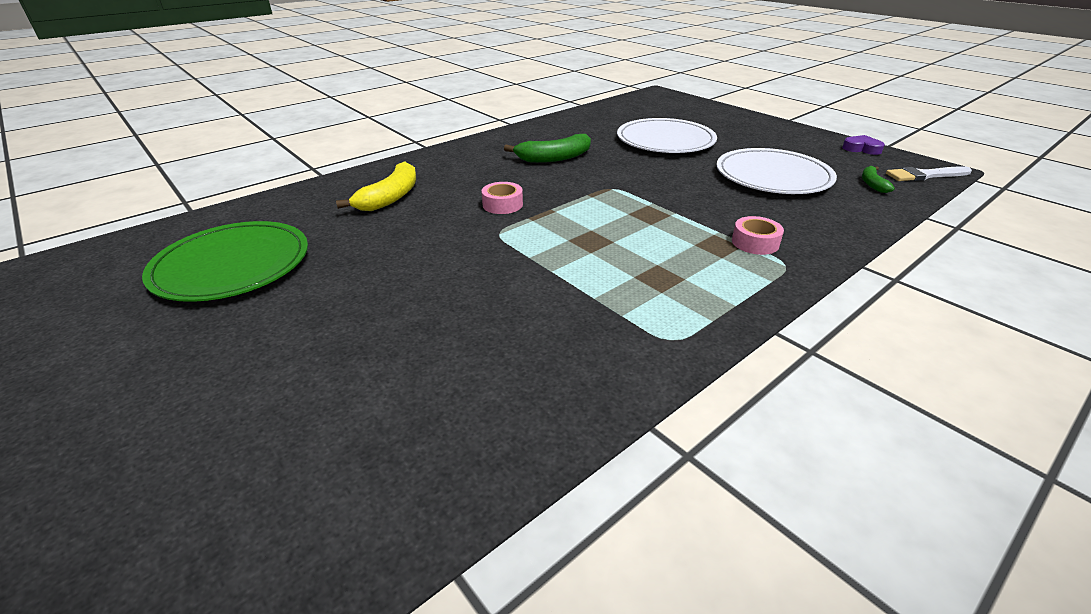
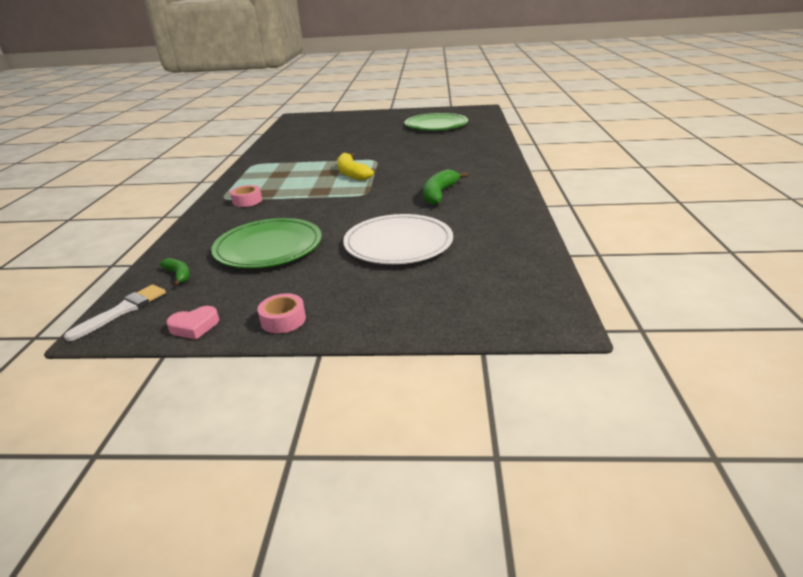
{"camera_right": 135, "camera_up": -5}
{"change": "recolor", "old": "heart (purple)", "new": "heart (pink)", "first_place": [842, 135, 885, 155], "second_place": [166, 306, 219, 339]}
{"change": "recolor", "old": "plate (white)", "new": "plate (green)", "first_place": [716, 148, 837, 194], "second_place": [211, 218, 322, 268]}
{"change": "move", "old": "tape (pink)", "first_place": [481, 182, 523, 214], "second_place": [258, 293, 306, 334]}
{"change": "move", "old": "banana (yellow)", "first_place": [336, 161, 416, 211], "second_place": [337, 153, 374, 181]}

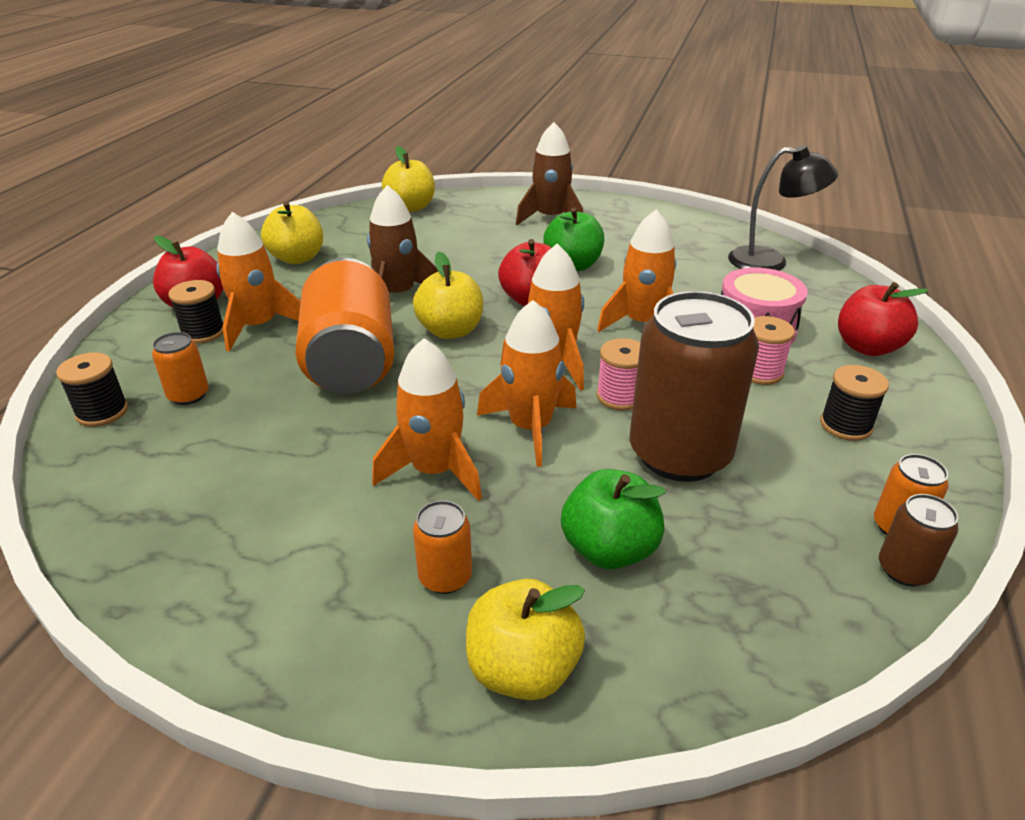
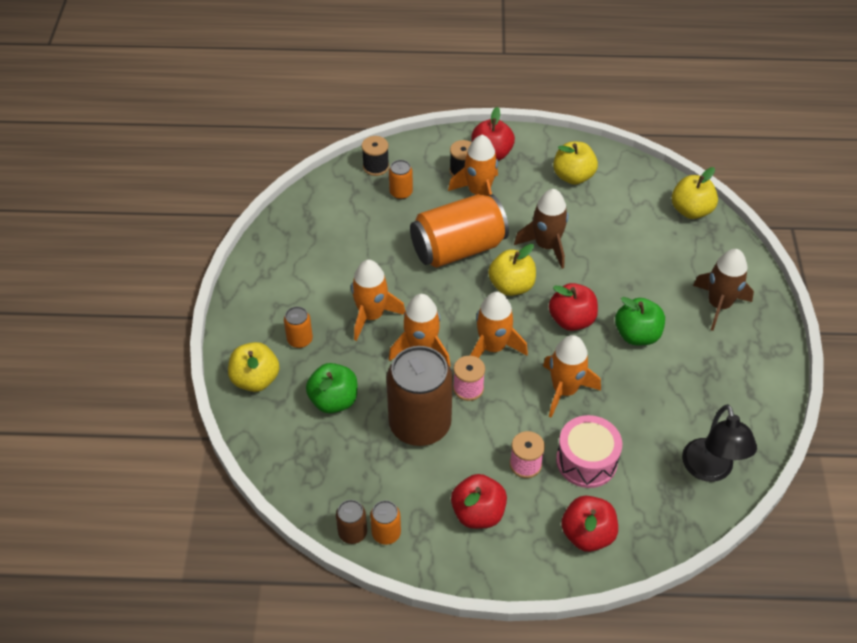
{"camera_right": 75, "camera_up": 15}
{"change": "replace", "old": "spool (black)", "new": "apple (red)", "first_place": [820, 365, 889, 441], "second_place": [451, 474, 507, 529]}

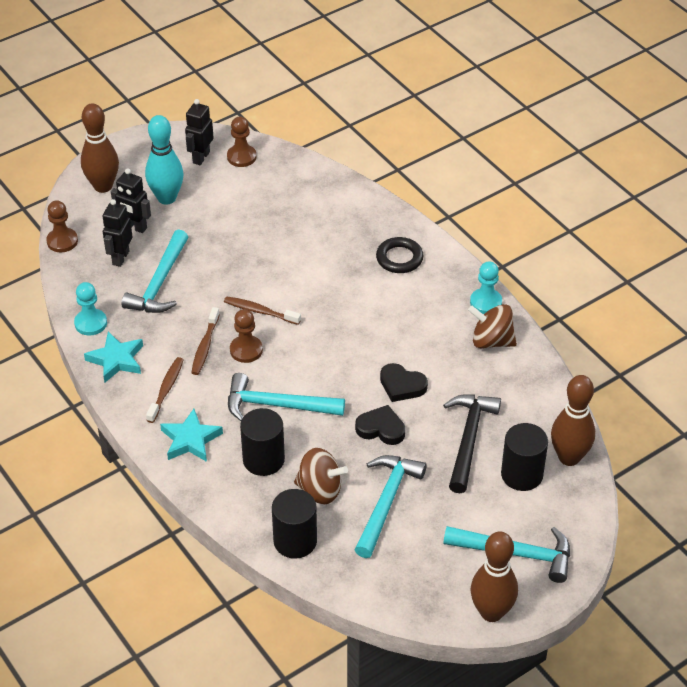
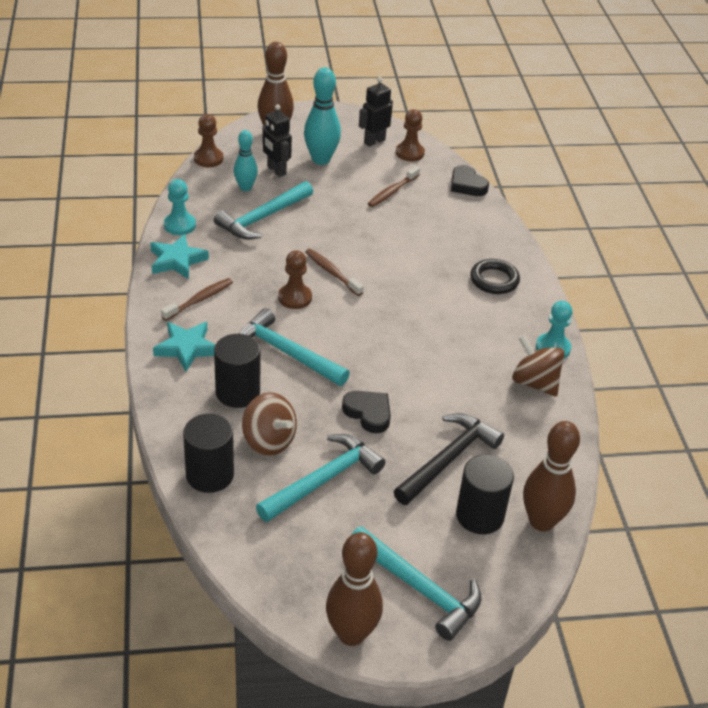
{"camera_right": 25, "camera_up": -5}
{"change": "replace", "old": "robot (black)", "new": "bowling pin (turquoise)", "first_place": [103, 199, 133, 267], "second_place": [234, 130, 258, 191]}
{"change": "move", "old": "toothbrush (brown)", "first_place": [191, 307, 220, 375], "second_place": [368, 166, 420, 207]}
{"change": "move", "old": "heart (black)", "first_place": [380, 363, 428, 402], "second_place": [451, 165, 489, 196]}

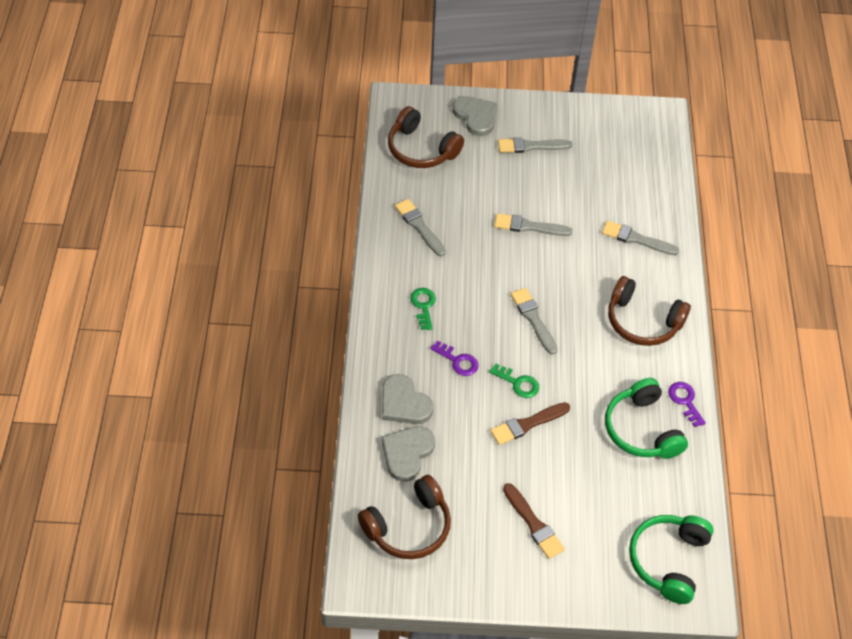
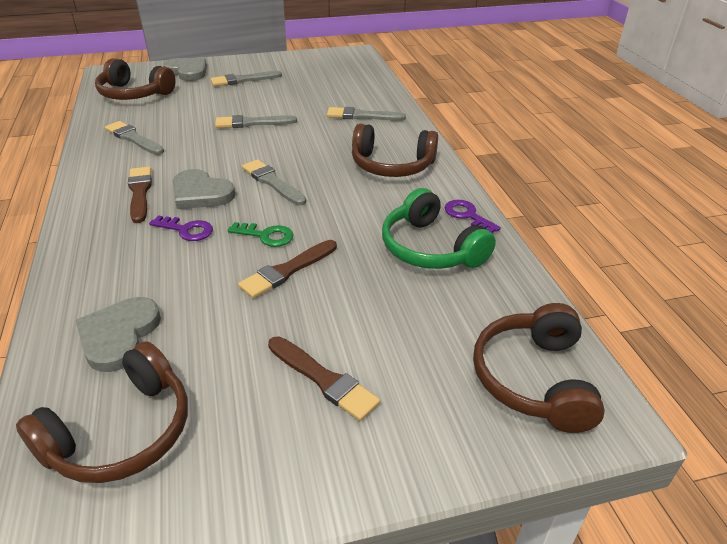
{"camera_right": -15, "camera_up": -15}
{"change": "replace", "old": "key (green)", "new": "brush (brown)", "first_place": [410, 288, 436, 330], "second_place": [128, 167, 152, 223]}
{"change": "move", "old": "heart (grey)", "first_place": [382, 374, 433, 424], "second_place": [173, 169, 235, 209]}
{"change": "recolor", "old": "headphones (green)", "new": "headphones (brown)", "first_place": [629, 515, 713, 604], "second_place": [473, 303, 605, 433]}

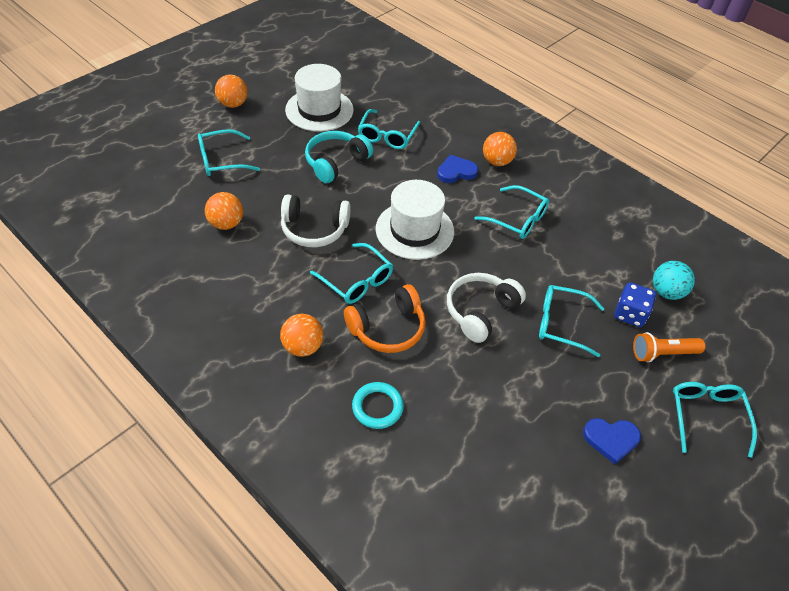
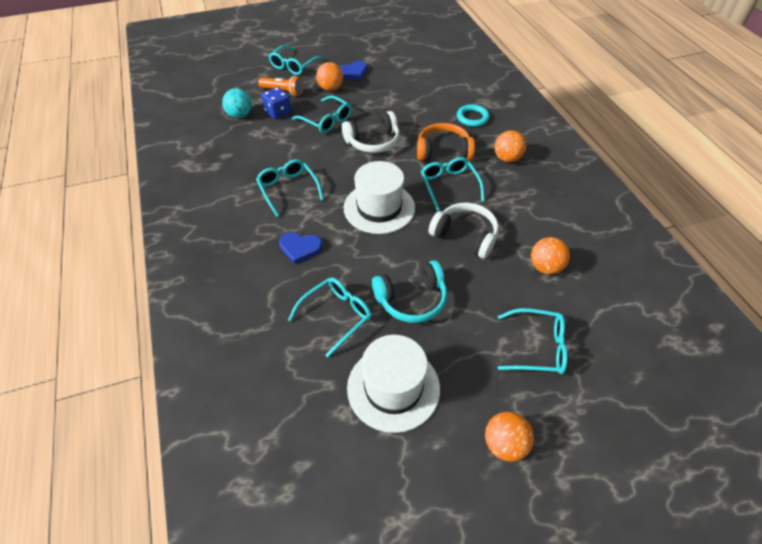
{"camera_right": -150, "camera_up": 0}
{"change": "move", "old": "ball (orange)", "first_place": [483, 132, 517, 166], "second_place": [316, 62, 343, 91]}
{"change": "rotate", "old": "heart (blue)", "first_place": [583, 418, 641, 464], "second_place": [339, 61, 367, 80], "degrees": 120}

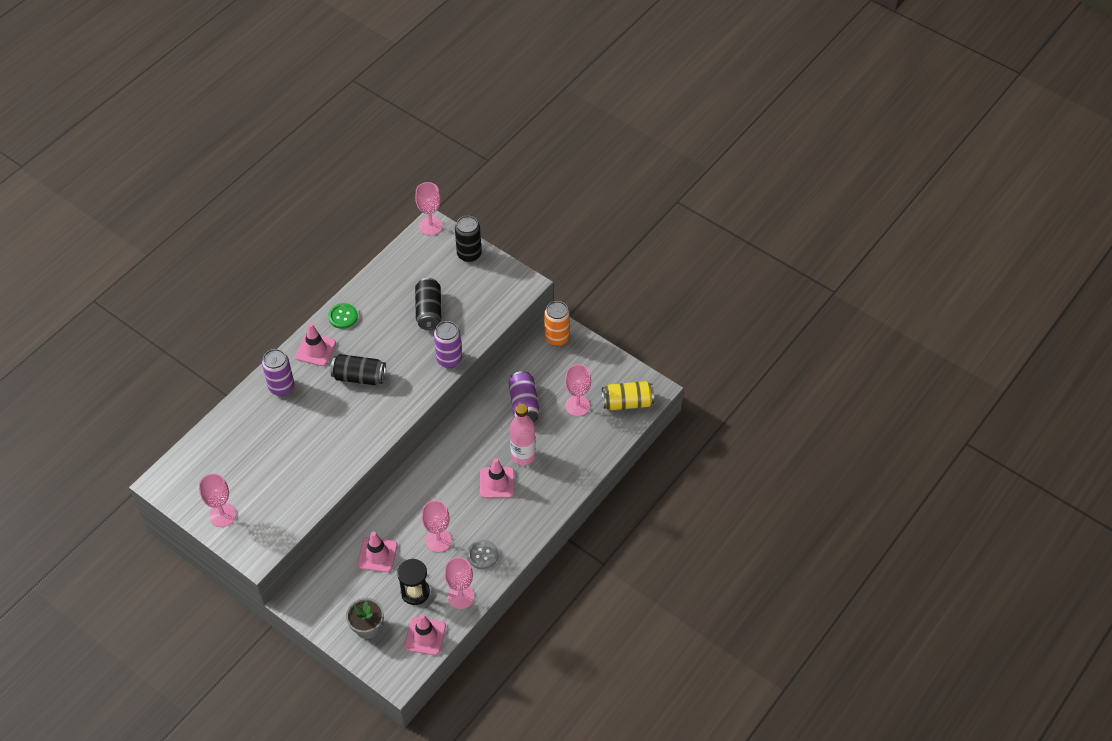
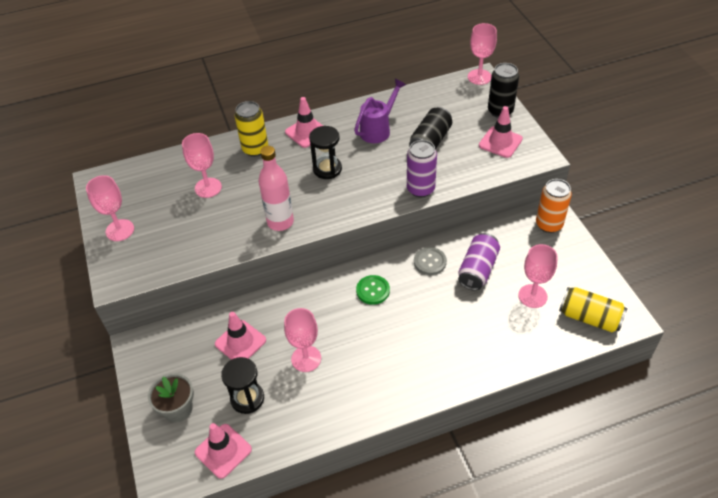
{"camera_right": 35, "camera_up": -5}
{"change": "move", "old": "goblet (pink)", "first_place": [444, 557, 474, 609], "second_place": [182, 133, 222, 198]}
{"change": "recolor", "old": "can (purple)", "new": "can (yellow)", "first_place": [262, 349, 294, 396], "second_place": [235, 101, 268, 157]}
{"change": "move", "old": "bottle (pink)", "first_place": [510, 404, 535, 465], "second_place": [259, 146, 294, 231]}
{"change": "replace", "old": "can (black)", "new": "hourglass (black)", "first_place": [331, 354, 386, 385], "second_place": [309, 126, 342, 179]}
{"change": "insert", "new": "watering can (purple)", "second_place": [354, 79, 406, 143]}
{"change": "move", "old": "button (green)", "first_place": [328, 303, 358, 329], "second_place": [356, 275, 390, 305]}
{"change": "move", "old": "button (grey)", "first_place": [467, 540, 499, 569], "second_place": [414, 247, 447, 275]}
{"change": "move", "old": "traffic cone (pink)", "first_place": [480, 458, 514, 498], "second_place": [479, 106, 523, 158]}

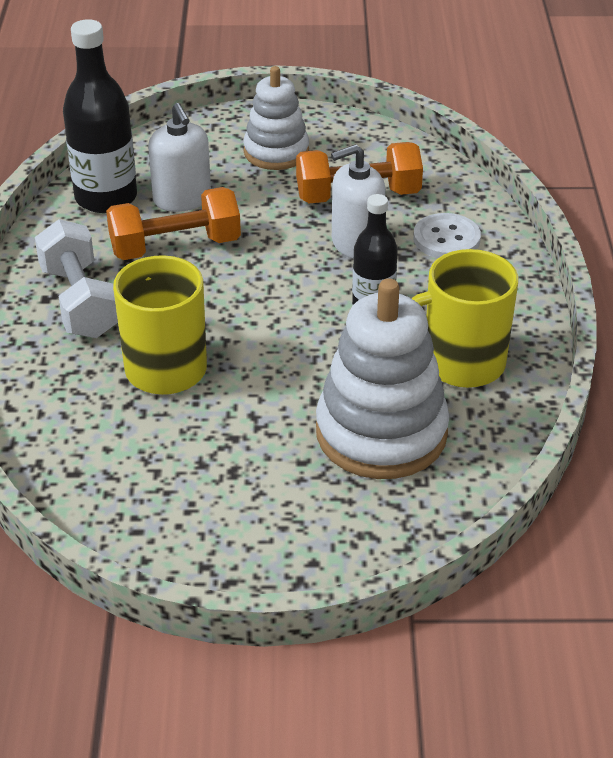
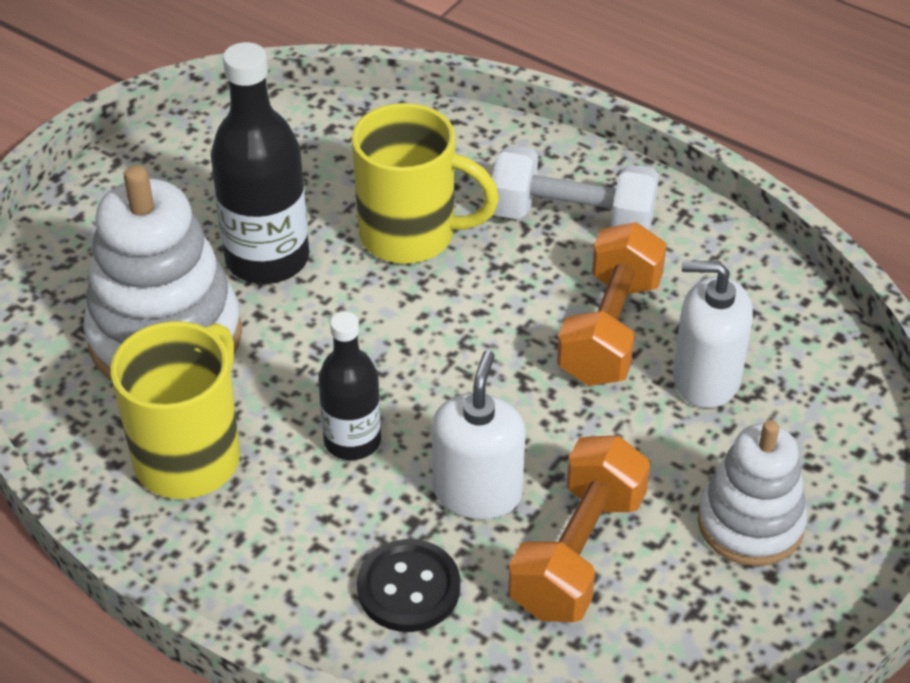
{"camera_right": 125, "camera_up": 5}
{"change": "move", "old": "bottle (black)", "first_place": [63, 19, 137, 213], "second_place": [211, 42, 309, 284]}
{"change": "recolor", "old": "button (white)", "new": "button (black)", "first_place": [413, 213, 481, 258], "second_place": [357, 539, 460, 632]}

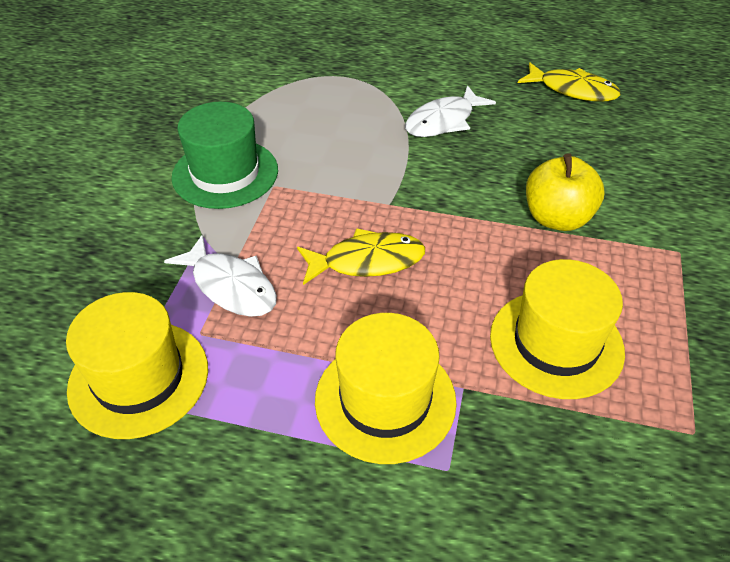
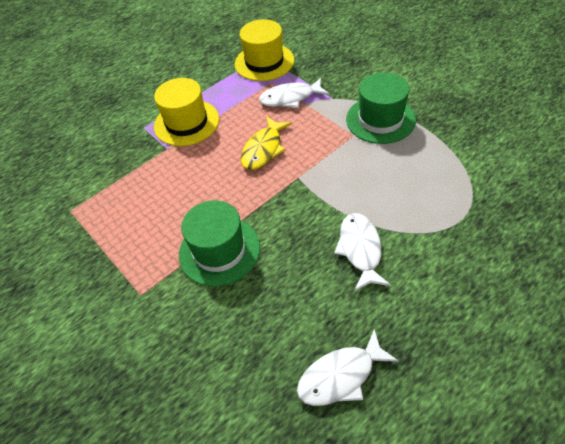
{"camera_right": 130, "camera_up": 5}
{"change": "replace", "old": "apple (yellow)", "new": "hat (green)", "first_place": [526, 153, 604, 231], "second_place": [179, 200, 260, 286]}
{"change": "recolor", "old": "fish (yellow)", "new": "fish (white)", "first_place": [518, 62, 621, 102], "second_place": [297, 329, 399, 406]}
{"change": "delete", "old": "hat (yellow)", "first_place": [490, 259, 625, 399]}

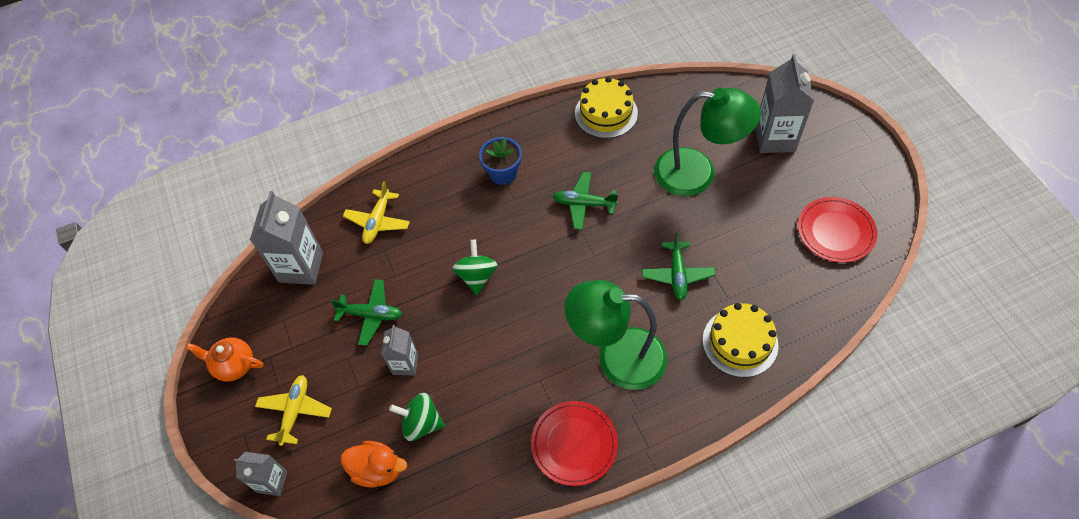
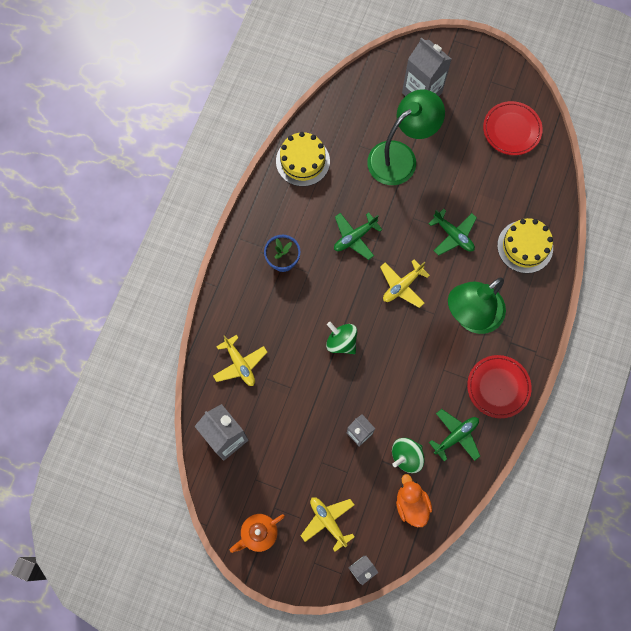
{"camera_right": -50, "camera_up": 15}
{"change": "insert", "new": "plane (yellow)", "second_place": [380, 260, 430, 308]}
{"change": "rotate", "old": "duck (orange)", "first_place": [341, 441, 407, 488], "second_place": [396, 474, 432, 527], "degrees": -75}
{"change": "move", "old": "plane (green)", "first_place": [330, 279, 402, 346], "second_place": [429, 409, 480, 461]}

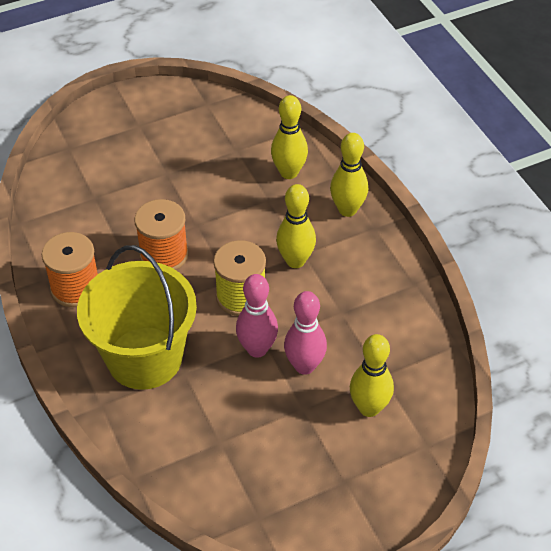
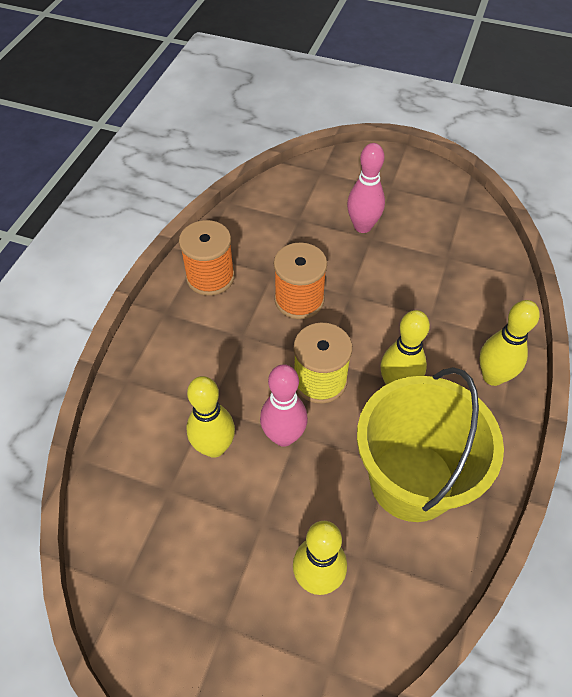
{"camera_right": 45, "camera_up": 5}
{"change": "move", "old": "bowling pin (yellow)", "first_place": [271, 95, 308, 179], "second_place": [186, 376, 235, 458]}
{"change": "move", "old": "bowling pin (pink)", "first_place": [284, 291, 327, 375], "second_place": [347, 143, 385, 233]}
{"change": "move", "old": "bucket (yellow)", "first_place": [77, 245, 197, 390], "second_place": [357, 367, 504, 522]}

